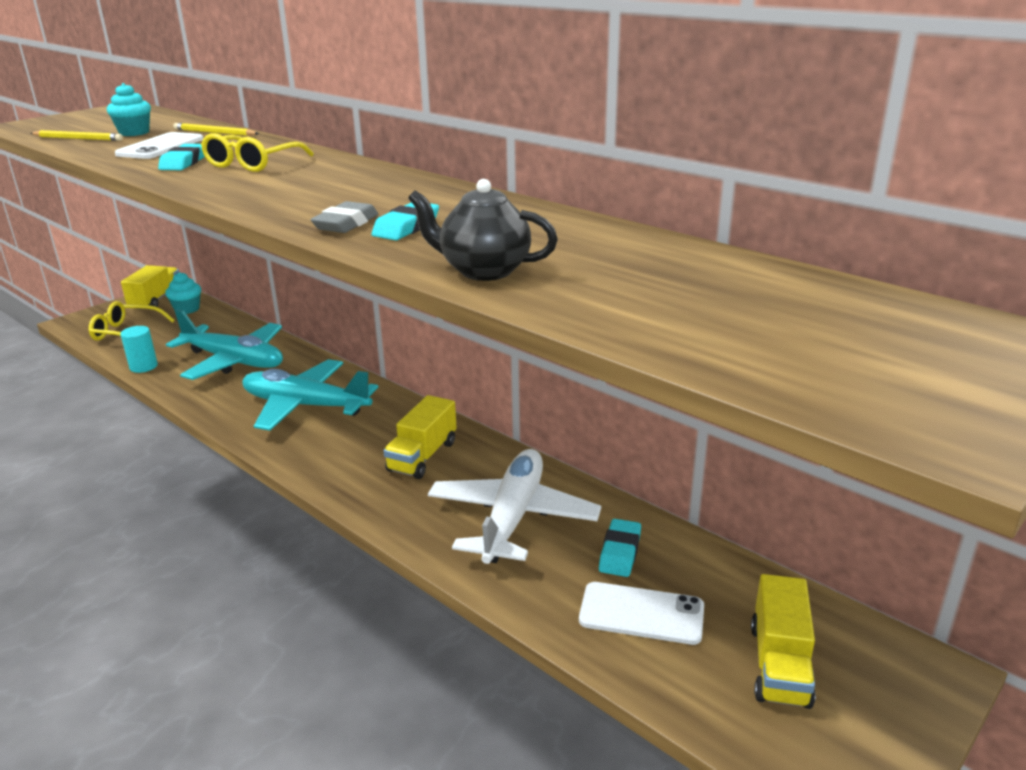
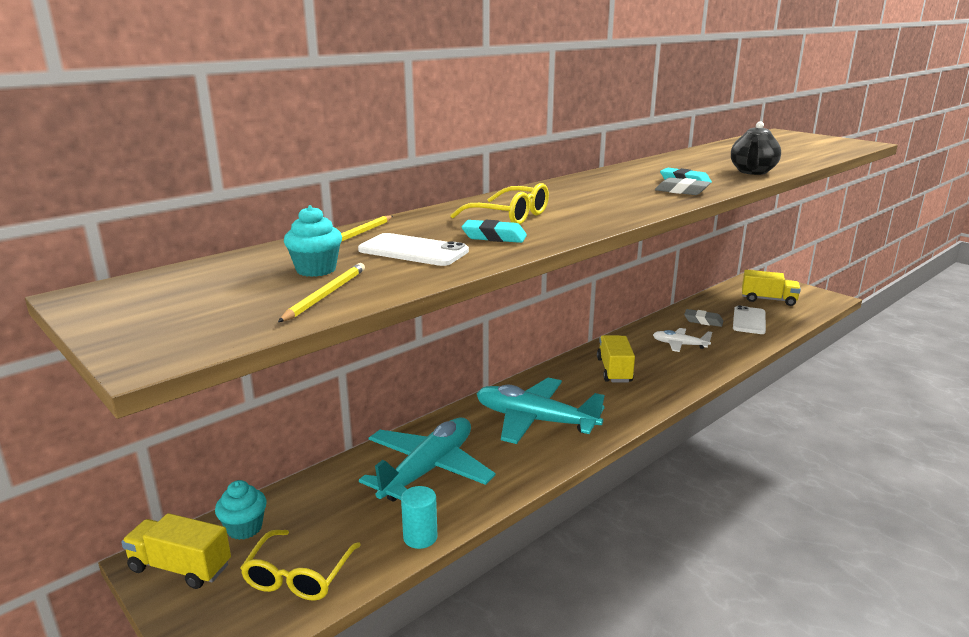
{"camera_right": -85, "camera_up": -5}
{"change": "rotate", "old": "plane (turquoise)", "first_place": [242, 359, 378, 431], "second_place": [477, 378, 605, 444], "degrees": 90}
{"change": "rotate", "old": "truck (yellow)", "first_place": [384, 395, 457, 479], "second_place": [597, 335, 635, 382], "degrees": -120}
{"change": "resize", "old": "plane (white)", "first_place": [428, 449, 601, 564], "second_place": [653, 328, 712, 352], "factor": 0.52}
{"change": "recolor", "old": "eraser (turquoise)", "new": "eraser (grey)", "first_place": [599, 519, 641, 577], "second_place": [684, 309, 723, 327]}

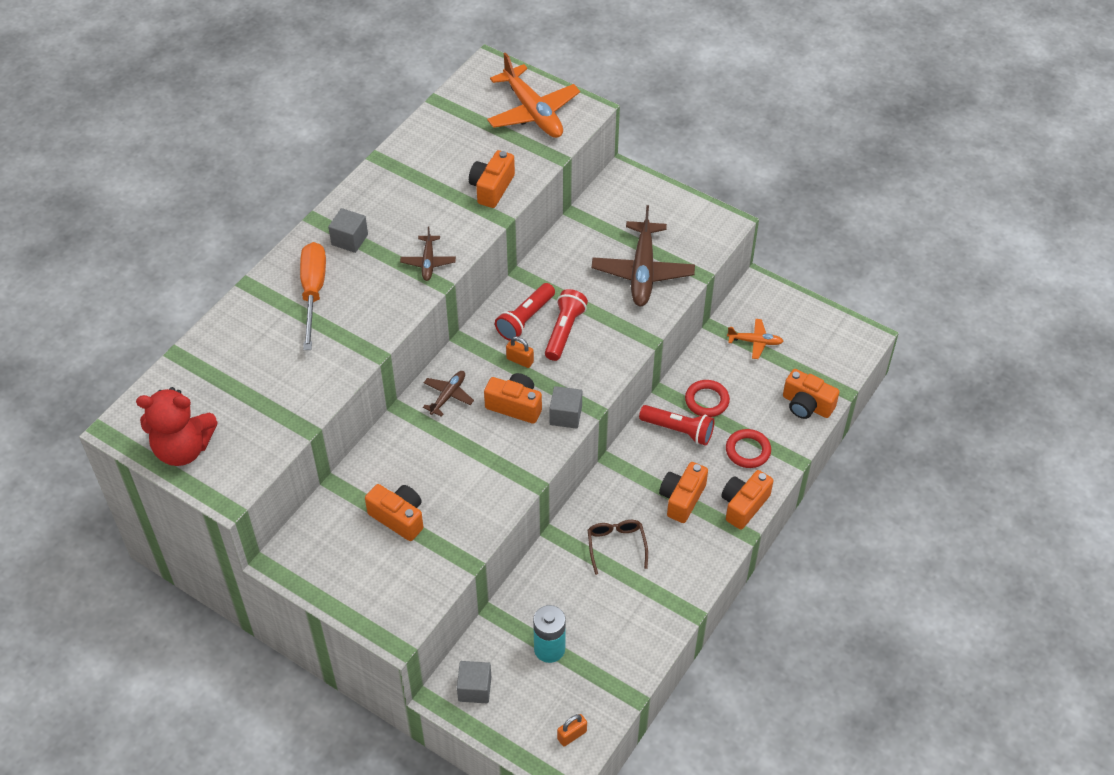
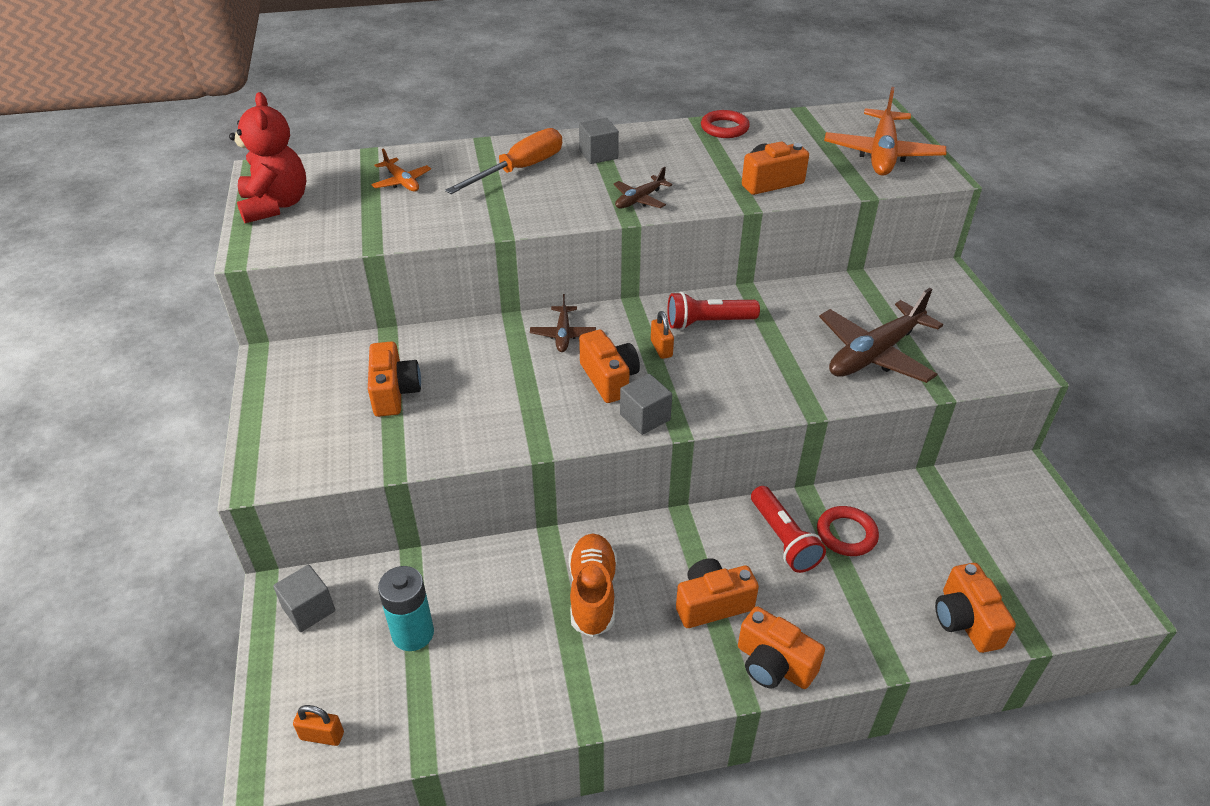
{"camera_right": 45, "camera_up": -10}
{"change": "rotate", "old": "teddy bear (red)", "first_place": [136, 387, 218, 466], "second_place": [229, 92, 306, 223], "degrees": -150}
{"change": "move", "old": "plane (orange)", "first_place": [727, 319, 783, 359], "second_place": [371, 149, 431, 192]}
{"change": "rotate", "old": "plane (brown)", "first_place": [423, 371, 474, 417], "second_place": [530, 294, 596, 352], "degrees": 105}
{"change": "replace", "old": "glasses (brown)", "new": "shoe (orange)", "first_place": [588, 520, 648, 575], "second_place": [569, 533, 617, 637]}
{"change": "move", "old": "ring (red)", "first_place": [726, 429, 771, 468], "second_place": [701, 110, 750, 138]}
{"change": "rotate", "old": "camera (orange)", "first_place": [721, 470, 773, 530], "second_place": [738, 606, 825, 689], "degrees": -135}
{"change": "delete", "old": "flashlight (red)", "first_place": [545, 289, 588, 361]}

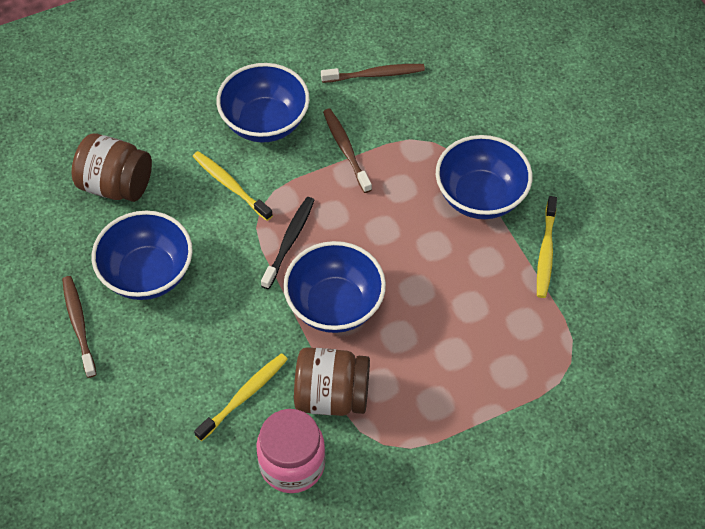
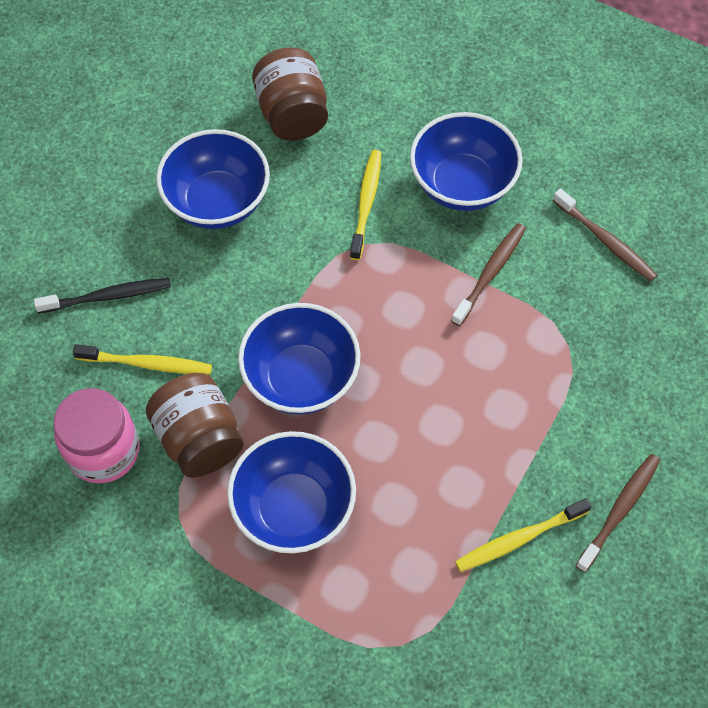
{"camera_right": 55, "camera_up": 5}
{"change": "move", "old": "toothbrush (black)", "first_place": [261, 197, 314, 289], "second_place": [34, 278, 171, 313]}
{"change": "move", "old": "bowl (blue)", "first_place": [436, 135, 532, 219], "second_place": [227, 431, 356, 553]}
{"change": "move", "old": "toothbrush (brown)", "first_place": [62, 276, 97, 378], "second_place": [575, 454, 661, 573]}

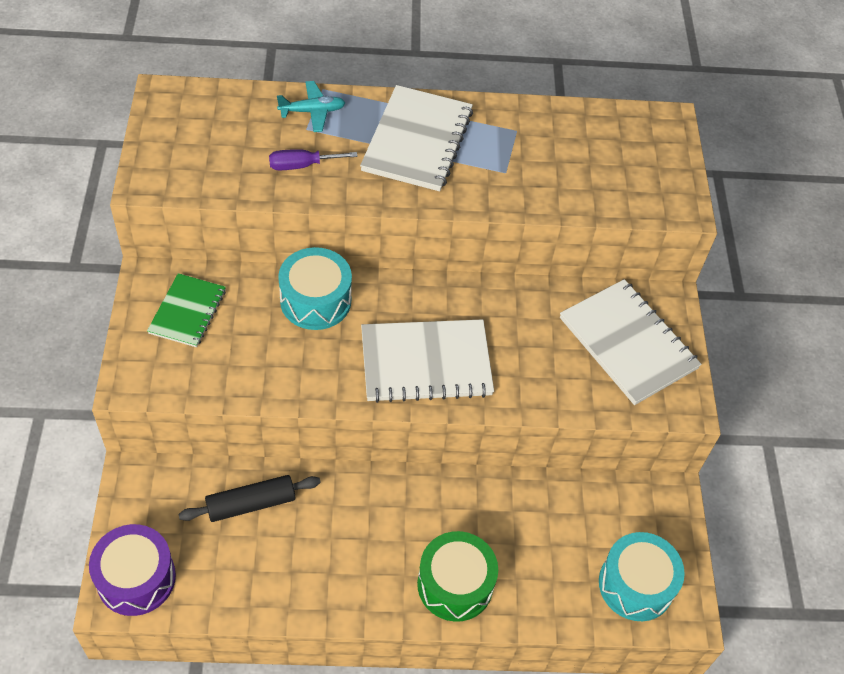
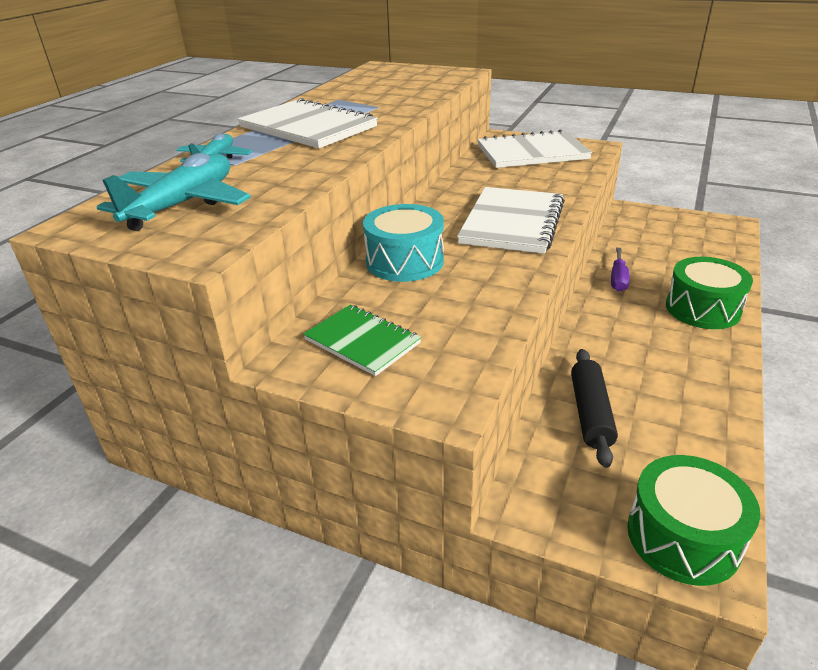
{"camera_right": -60, "camera_up": -20}
{"change": "insert", "new": "plane (turquoise)", "second_place": [97, 153, 251, 231]}
{"change": "move", "old": "screwdriver (purple)", "first_place": [269, 149, 358, 170], "second_place": [611, 248, 630, 292]}
{"change": "recolor", "old": "drum (purple)", "new": "drum (green)", "first_place": [89, 524, 176, 616], "second_place": [627, 455, 760, 586]}
{"change": "delete", "old": "drum (turquoise)", "first_place": [599, 532, 685, 621]}

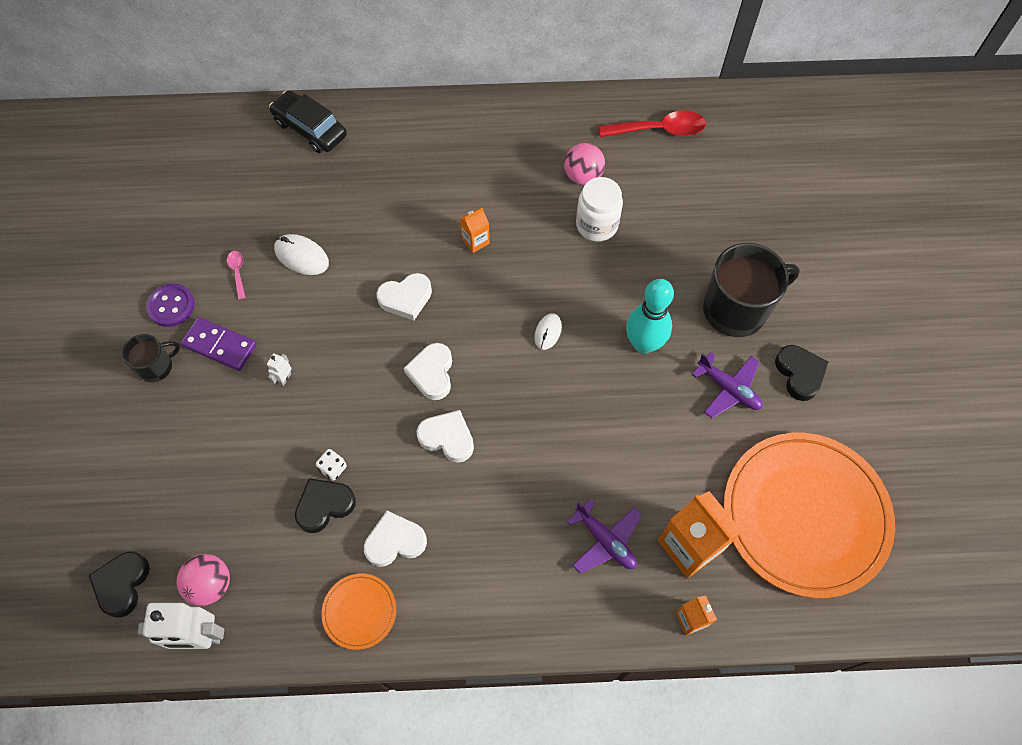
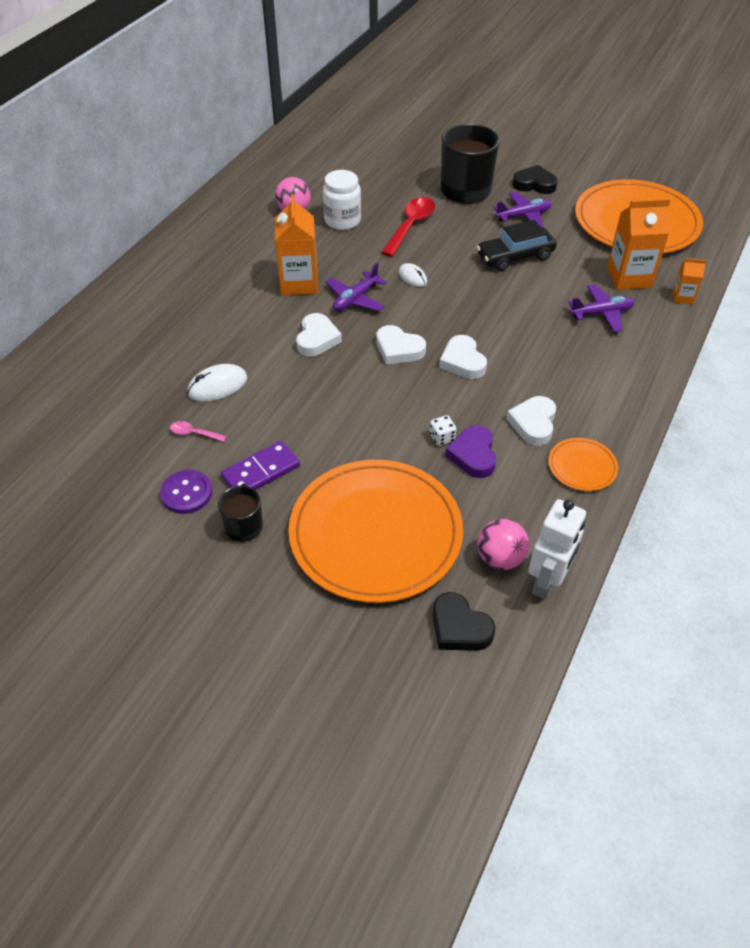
{"camera_right": -60, "camera_up": -15}
{"change": "resize", "old": "carton (orange)", "first_place": [460, 207, 490, 253], "second_place": [275, 194, 318, 295], "factor": 1.95}
{"change": "insert", "new": "plate (orange)", "second_place": [288, 460, 463, 603]}
{"change": "insert", "new": "plane (purple)", "second_place": [326, 263, 387, 311]}
{"change": "move", "old": "spoon (red)", "first_place": [599, 110, 706, 137], "second_place": [381, 197, 435, 257]}
{"change": "rotate", "old": "heart (white)", "first_place": [417, 410, 474, 463], "second_place": [439, 335, 487, 379], "degrees": -75}
{"change": "recolor", "old": "heart (black)", "new": "heart (purple)", "first_place": [295, 478, 356, 533], "second_place": [445, 425, 496, 478]}
{"change": "move", "old": "car (black)", "first_place": [269, 90, 347, 153], "second_place": [477, 220, 557, 271]}
{"change": "delete", "old": "robot (white)", "first_place": [267, 353, 292, 386]}
{"change": "delete", "old": "bowling pin (turquoise)", "first_place": [626, 279, 674, 354]}

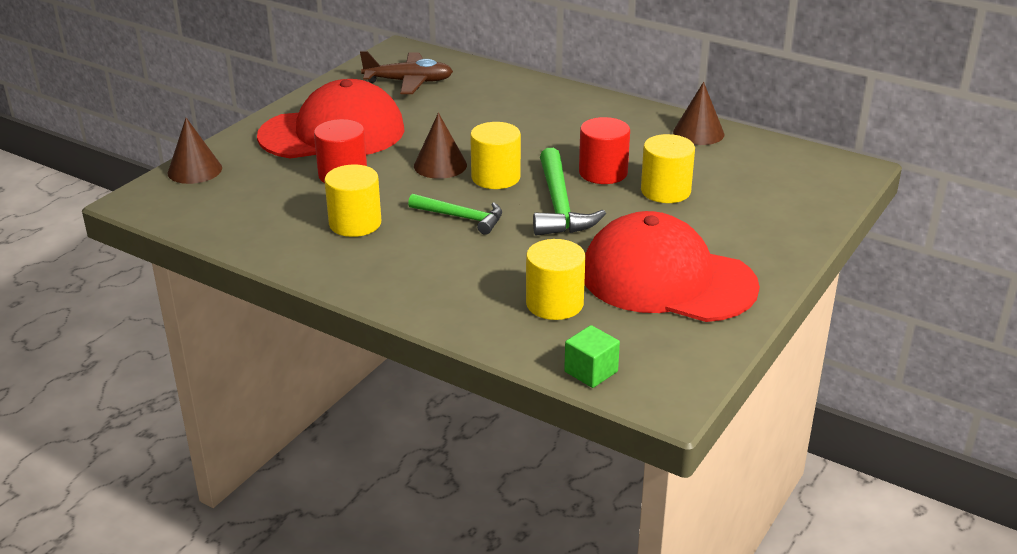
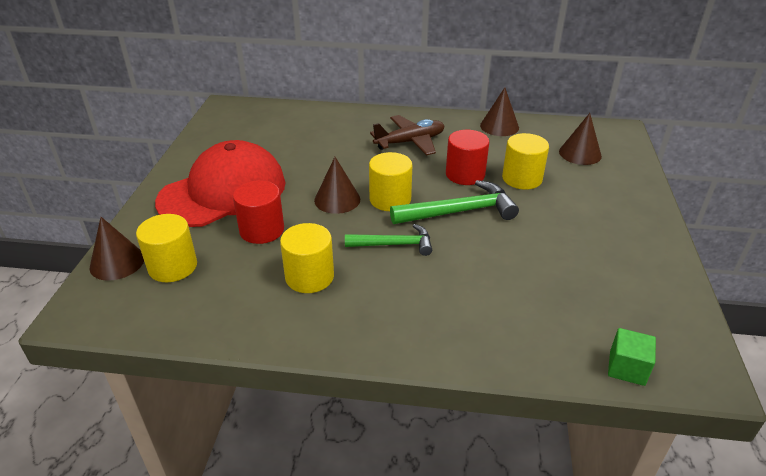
{"camera_right": -25, "camera_up": 5}
{"change": "move", "old": "cylinder (yellow)", "first_place": [526, 239, 586, 320], "second_place": [136, 214, 197, 282]}
{"change": "move", "old": "plane (brown)", "first_place": [360, 51, 453, 94], "second_place": [370, 115, 444, 155]}
{"change": "rotate", "old": "hammer (green)", "first_place": [533, 148, 606, 236], "second_place": [390, 180, 519, 224], "degrees": -75}
{"change": "insert", "new": "cone (brown)", "second_place": [559, 113, 602, 165]}
{"change": "delete", "old": "cap (red)", "first_place": [584, 211, 760, 322]}

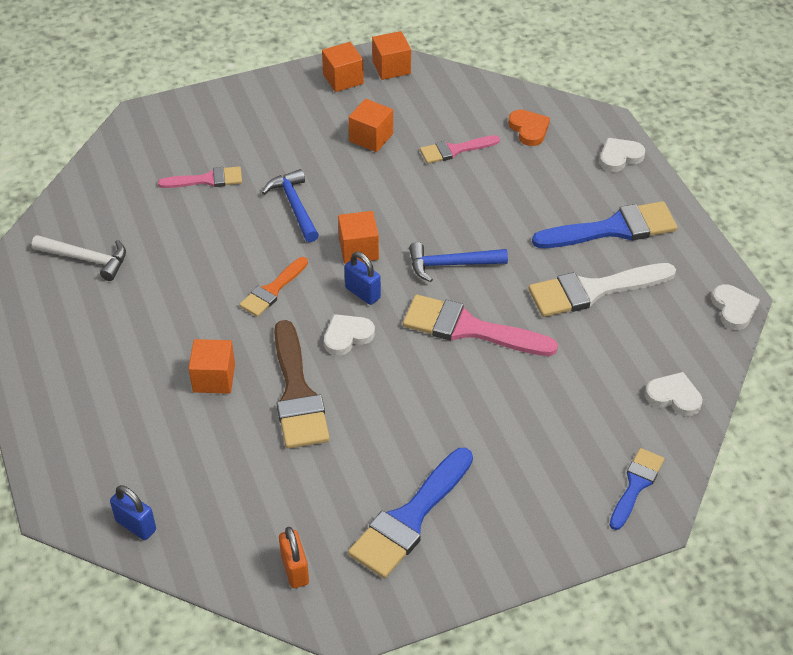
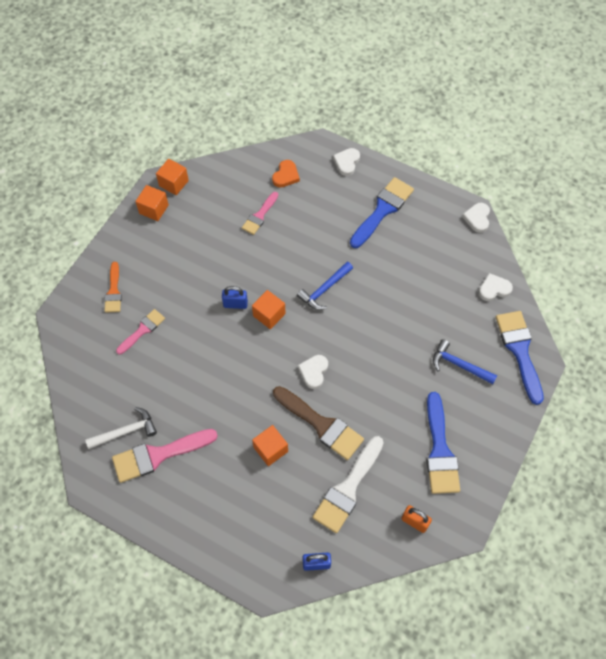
{"camera_right": -40, "camera_up": 15}
{"change": "move", "old": "brush (orange)", "first_place": [239, 257, 308, 317], "second_place": [104, 262, 122, 313]}
{"change": "move", "old": "brush (pink)", "first_place": [403, 295, 558, 356], "second_place": [112, 429, 218, 483]}
{"change": "move", "old": "padlock (blue)", "first_place": [344, 252, 381, 305], "second_place": [222, 286, 248, 309]}
{"change": "rotate", "old": "heart (orange)", "first_place": [508, 110, 550, 146], "second_place": [272, 160, 300, 188], "degrees": 90}
{"change": "move", "old": "brush (white)", "first_place": [528, 263, 676, 317], "second_place": [313, 436, 384, 533]}
{"change": "move", "old": "hammer (blue)", "first_place": [262, 169, 319, 242], "second_place": [433, 339, 497, 384]}
{"change": "rotate", "old": "heart (white)", "first_place": [712, 285, 760, 330], "second_place": [462, 203, 490, 233], "degrees": -120}
{"change": "resize", "old": "brush (blue)", "first_place": [610, 448, 664, 530], "second_place": [496, 311, 544, 405], "factor": 1.68}
{"change": "delete", "old": "cube (orange)", "first_place": [348, 99, 393, 152]}

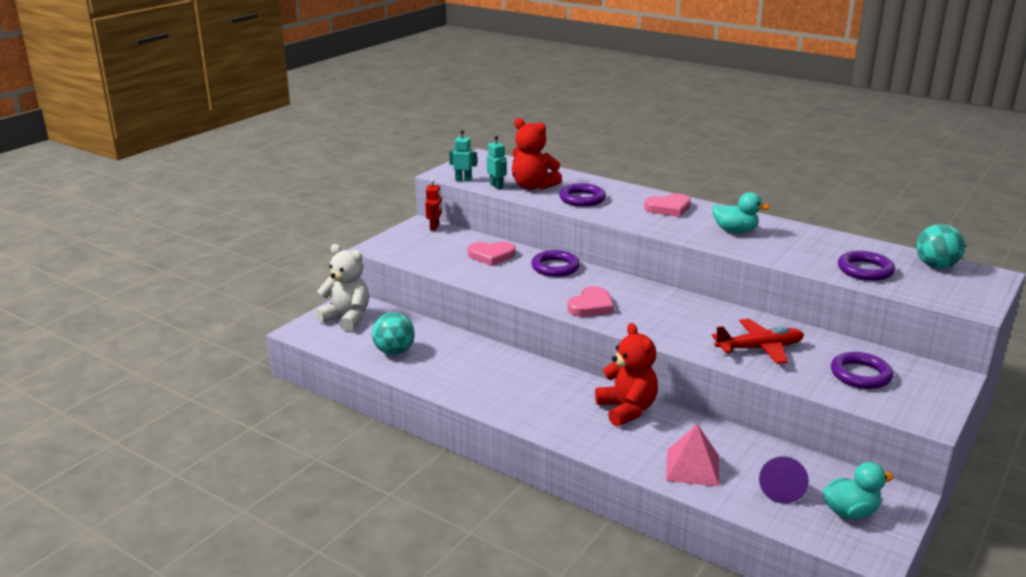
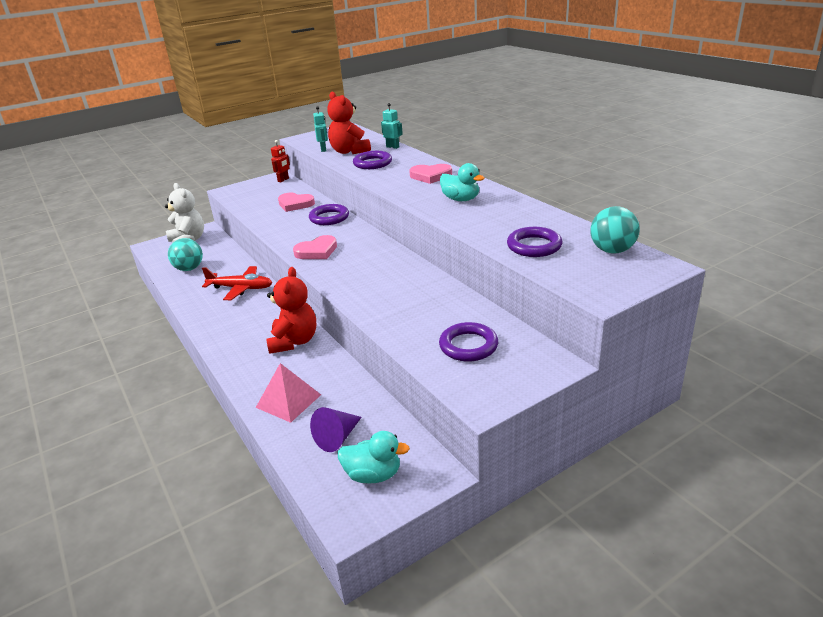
{"camera_right": 25, "camera_up": 5}
{"change": "move", "old": "plane (red)", "first_place": [712, 319, 804, 364], "second_place": [202, 266, 272, 300]}
{"change": "move", "old": "robot (turquoise)", "first_place": [449, 130, 477, 182], "second_place": [381, 103, 403, 149]}

